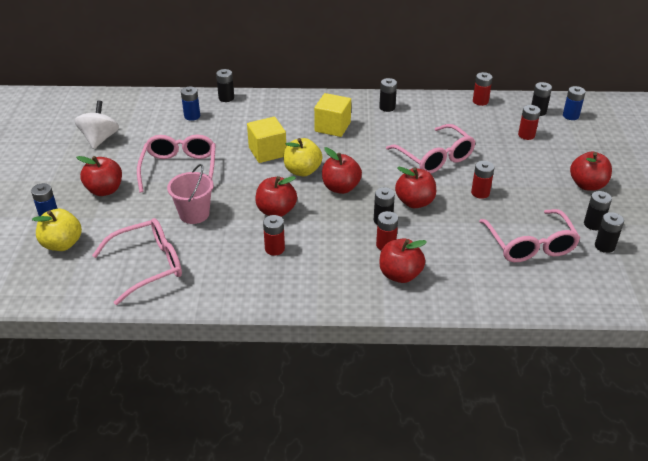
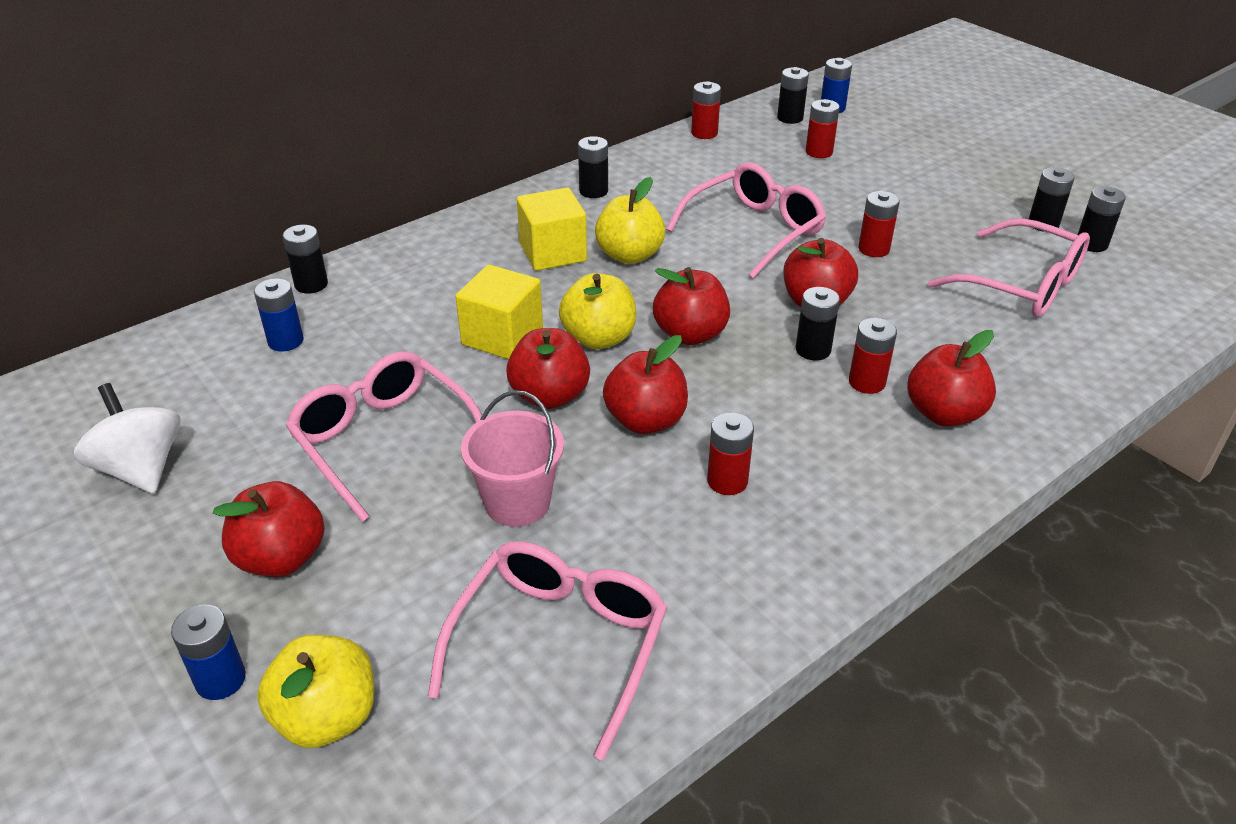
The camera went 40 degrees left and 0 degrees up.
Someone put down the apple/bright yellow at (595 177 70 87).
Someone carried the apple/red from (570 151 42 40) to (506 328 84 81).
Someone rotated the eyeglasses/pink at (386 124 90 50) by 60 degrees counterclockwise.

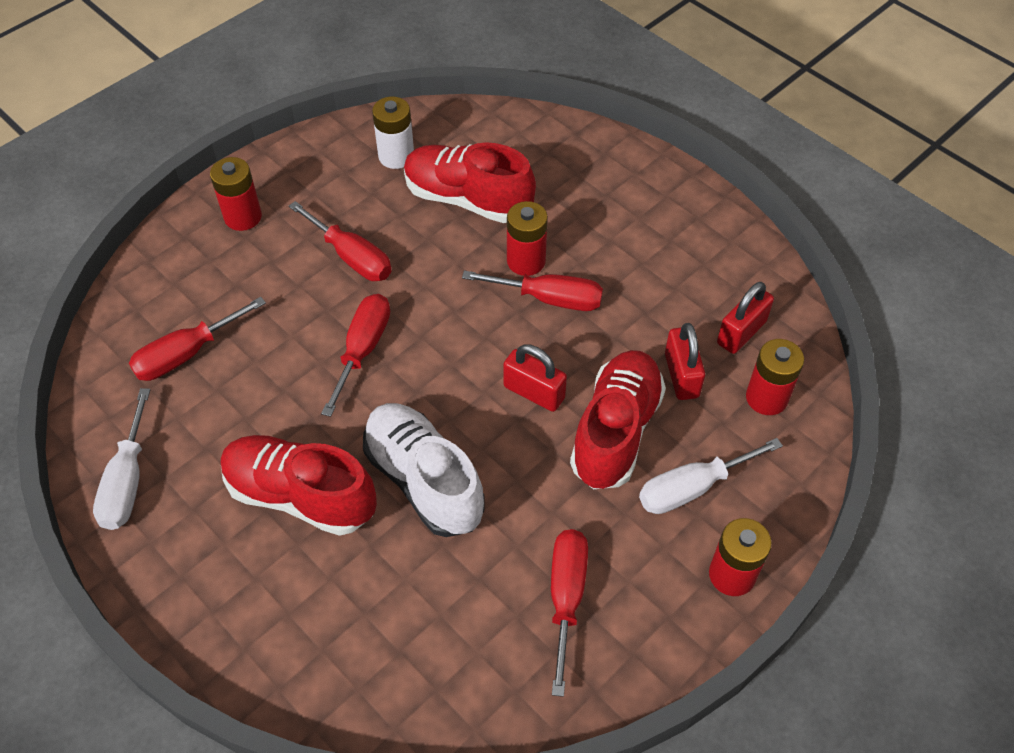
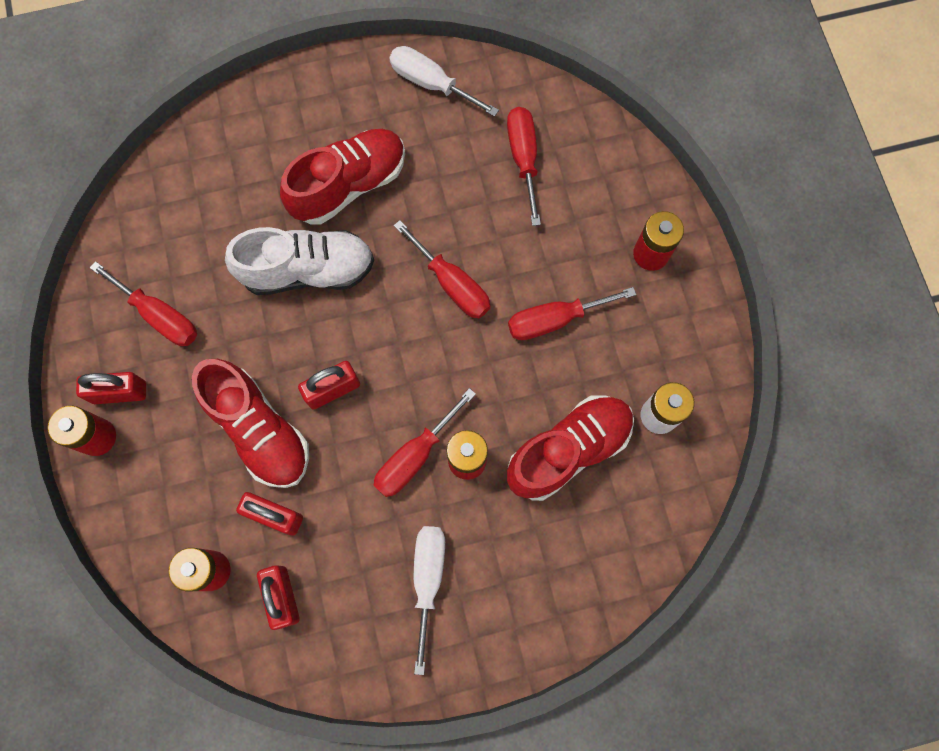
The camera went 120 degrees right and 20 degrees up.
Someone put down the small lock/red at (76 372 70 32).
Someone carried the flat screwdriver/pure white from (639 438 144 76) to (414 526 31 149).

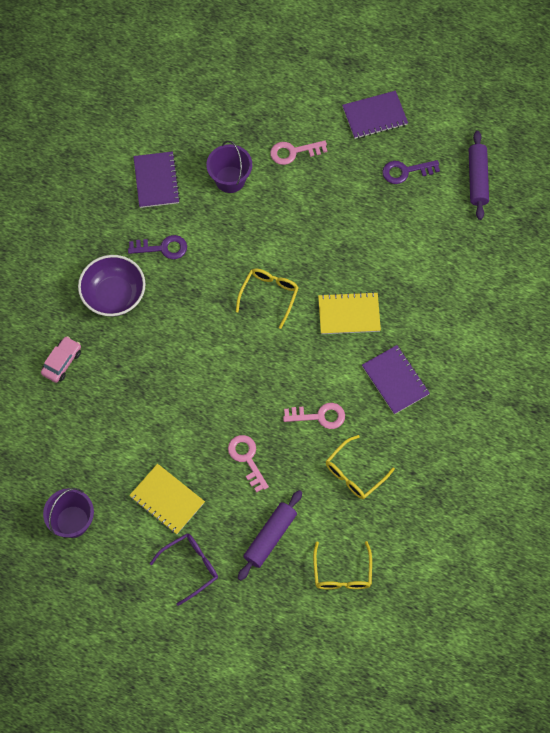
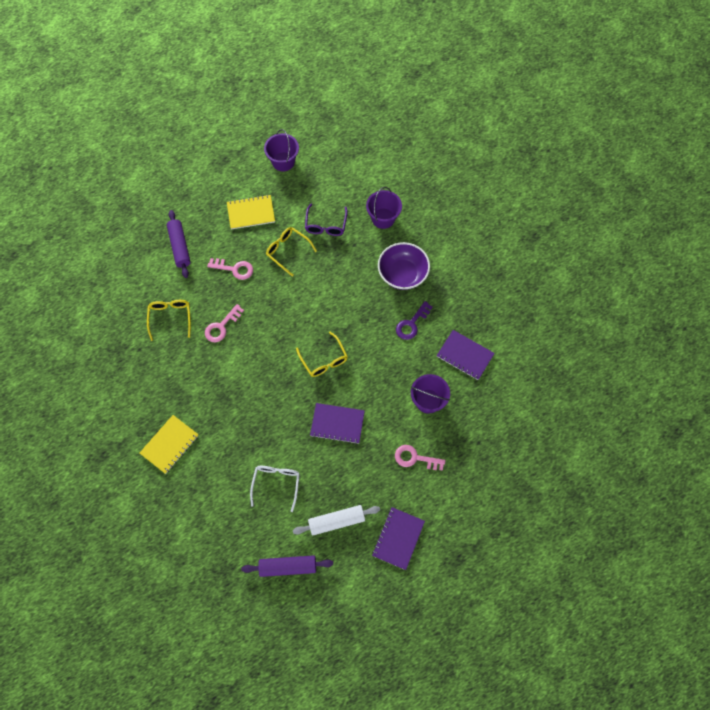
The camera went 130 degrees right and 0 degrees up.
Someone put down the eyeglasses/pure white at (250 466 50 46).
Someone carried the eyeglasses/violet from (150 534 68 72) to (305 204 43 32).
Someone carried the eyeglasses/bright yellow from (313 541 59 48) to (266 227 51 50).
Someone carried the exercise book/bright yellow from (318 292 63 42) to (140 415 59 59).
Someone carried the exercise book/violet from (362 345 68 69) to (310 403 55 41).
Someone swapped the toy car/pink at (41 336 40 47) for the bucket/violet at (366 187 36 42).
Someone swapped the key/violet at (382 160 58 24) for the dough roller/pure white at (293 505 87 30).
Someone rotated the key/pink at (270 140 57 25) by 105 degrees counterclockwise.
Someone rotated the dough roller/violet at (469 131 20 89) by 45 degrees counterclockwise.

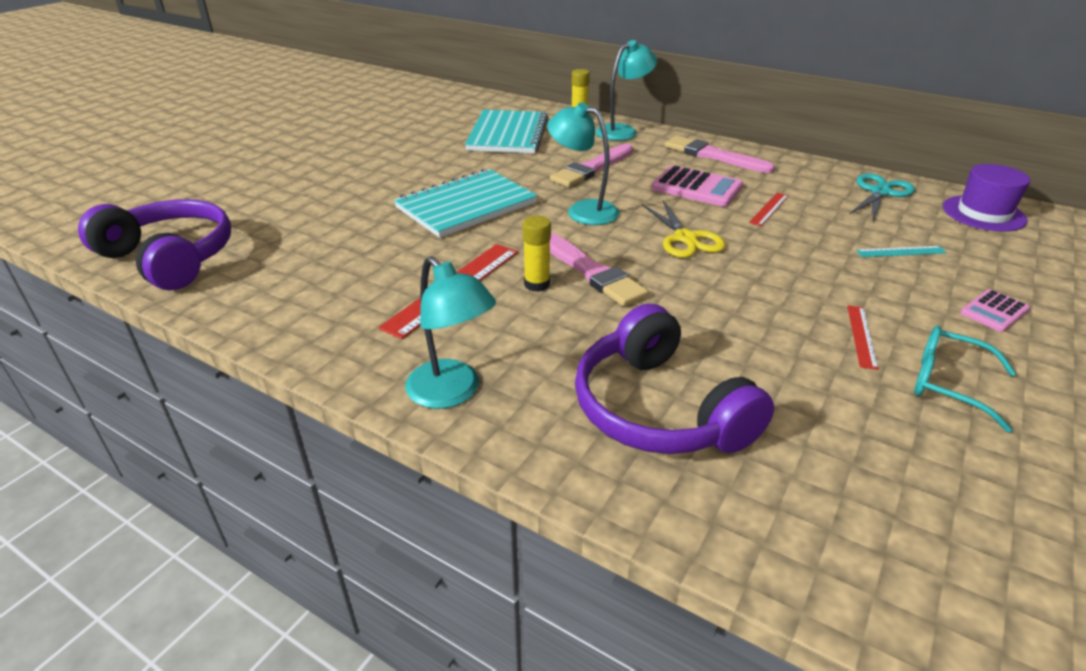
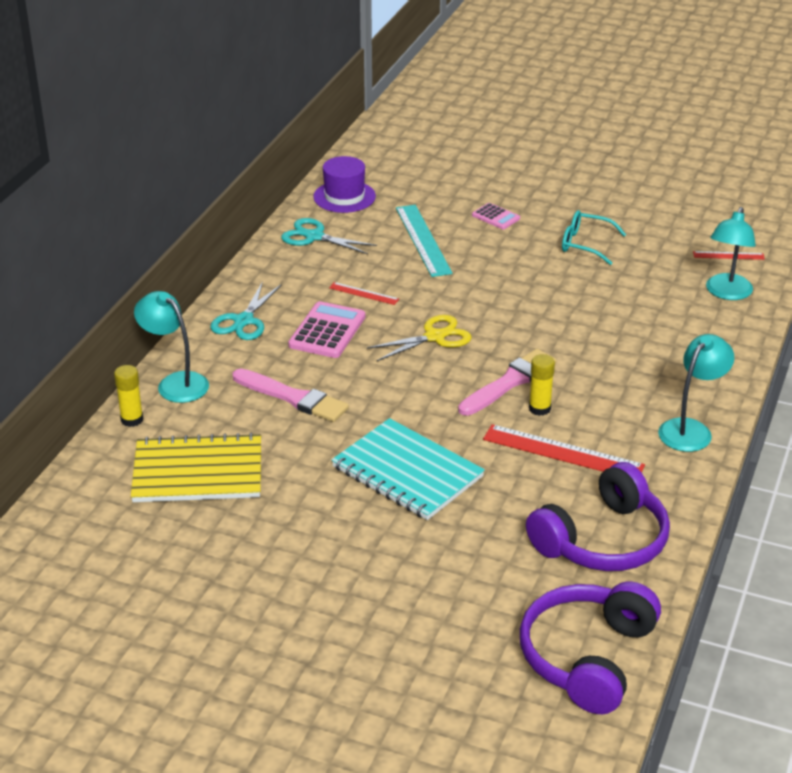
The camera went 100 degrees left and 0 degrees up.
Someone carried the desk lamp/aqua from (547 102 73 123) to (706 207 50 93).
Someone carried the over-ear headphones/violet from (575 304 199 150) to (526 462 144 109).
Someone carried the straightedge/red from (847 305 32 65) to (693 251 72 9).
Someone swapped the paintbrush/pink at (665 136 110 37) for the shears/aqua at (210 281 72 59).
Someone repainted the exercise book/aqua at (465 110 83 43), which became the exercise book/bright yellow at (131 433 130 69).
Someone rotated the eyeglasses/aqua at (914 326 102 106) by 90 degrees clockwise.
Someone scaled the straightedge/aqua at (856 246 91 11) by 1.95.

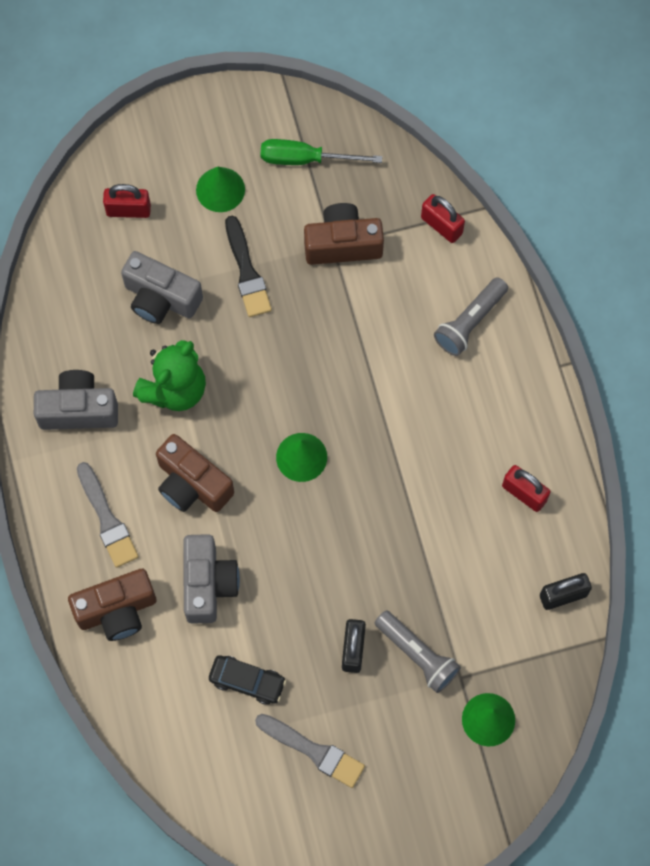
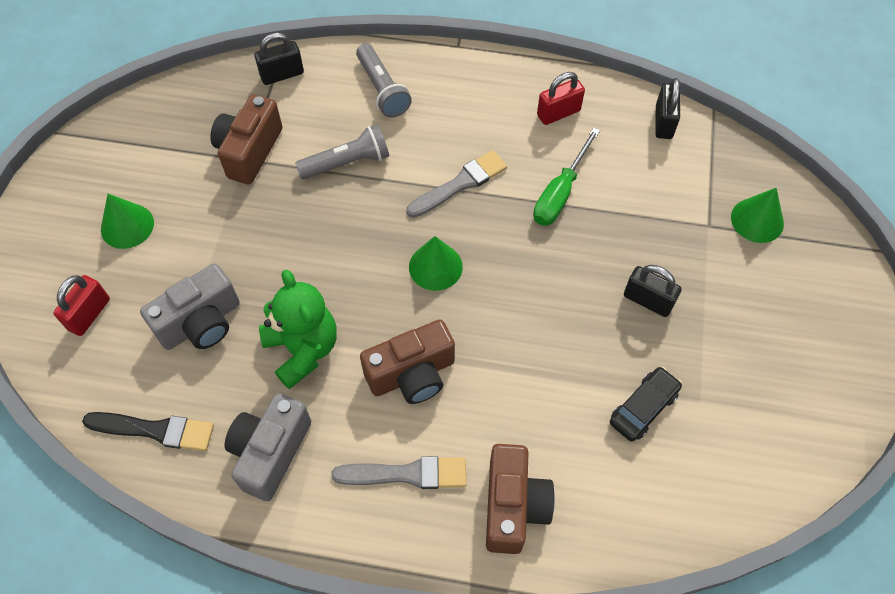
The camera went 65 degrees left and 10 degrees down.
Someone took away the compact camera/gray at (183 534 57 90).
Someone carried the paintbrush/jet-black from (225 216 47 101) to (82 412 132 39).
Someone carried the paintbrush/gray from (255 714 110 74) to (406 150 101 68).
Someone carried the flat screwdriver/emerald from (260 139 122 26) to (533 128 67 98).
Someone carried the flashlight/gray from (375 610 86 83) to (295 124 94 55).
Someone repainted the small lock/red at (421 194 44 49), which became the small lock/jet-black at (255 32 49 53).

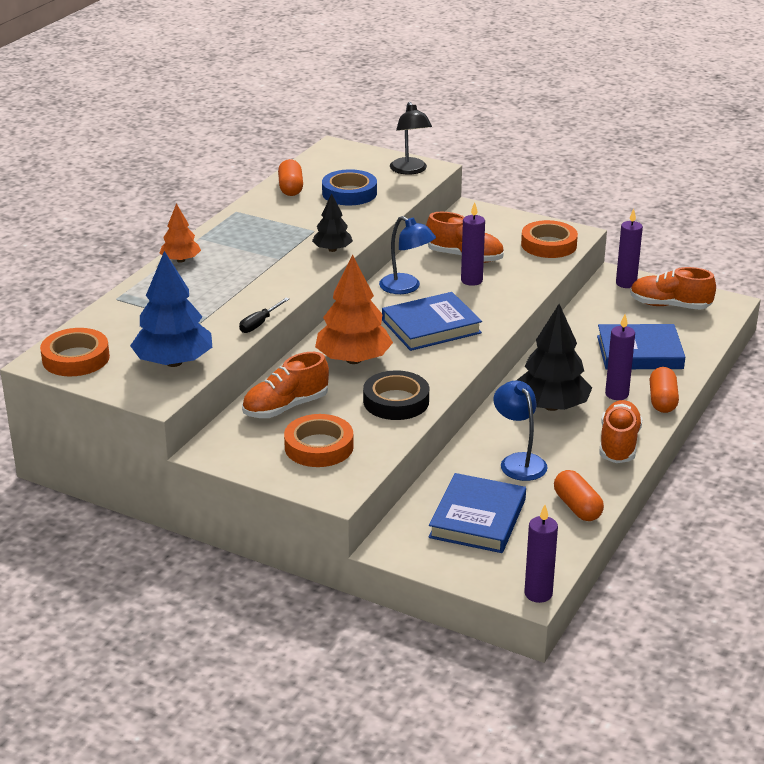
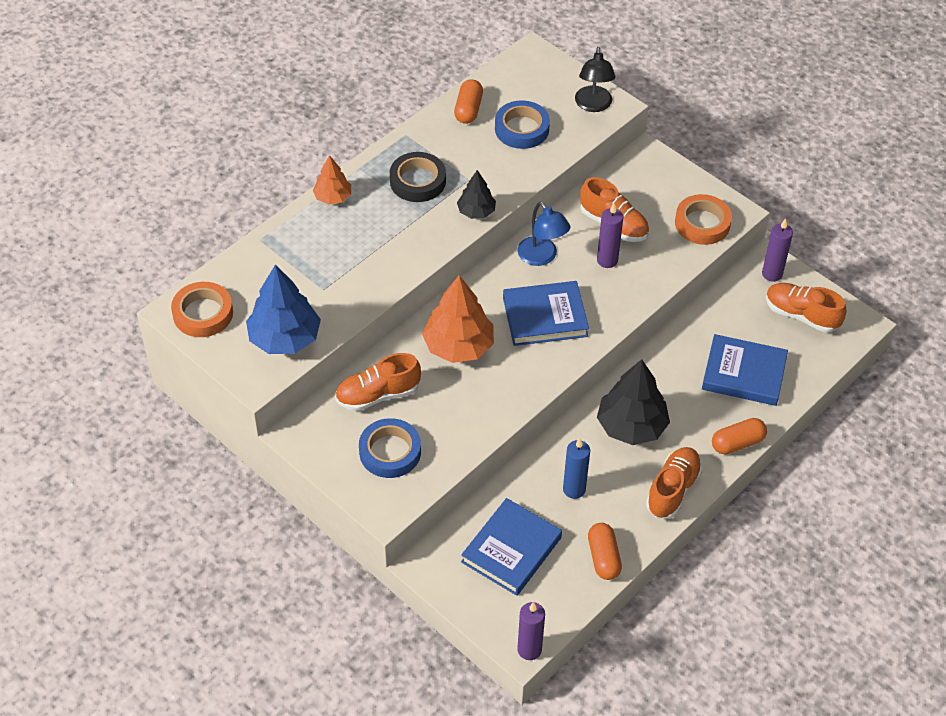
The camera went 15 degrees right and 20 degrees up.
Someone took away the flat screwdriver/jet-black at (239 298 50 35).
Someone took away the wax candle/violet at (605 314 30 86).
Someone carried the roll of tape/jet-black from (363 370 66 50) to (390 152 56 50).
Someone swapped the desk lamp/blue at (493 380 54 101) for the wax candle/blue at (563 438 27 61).
Someone repainted the roll of tape/bright orange at (284 414 70 53), which became the roll of tape/blue at (359 418 62 60).
Someone rotated the pill shape/bright orange at (649 367 30 46) by 45 degrees clockwise.

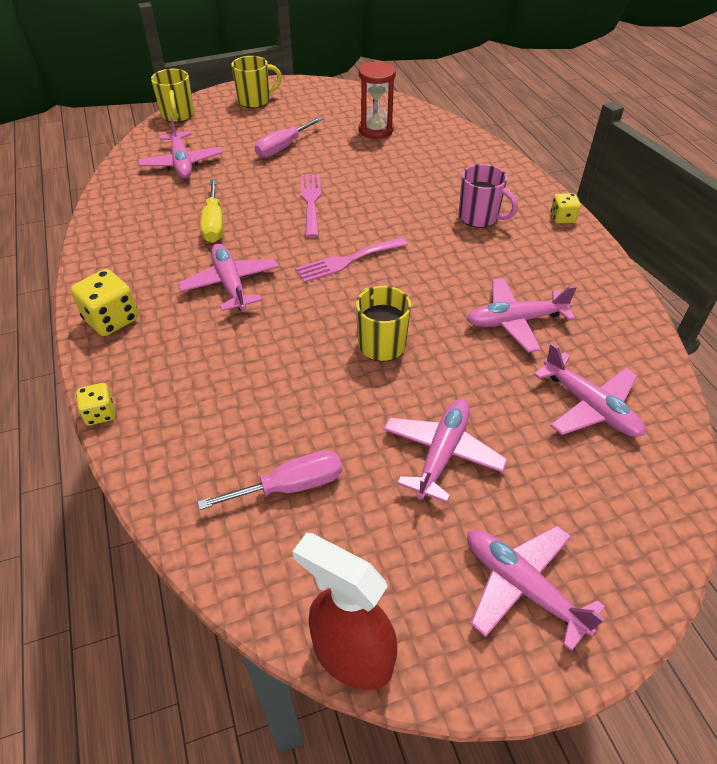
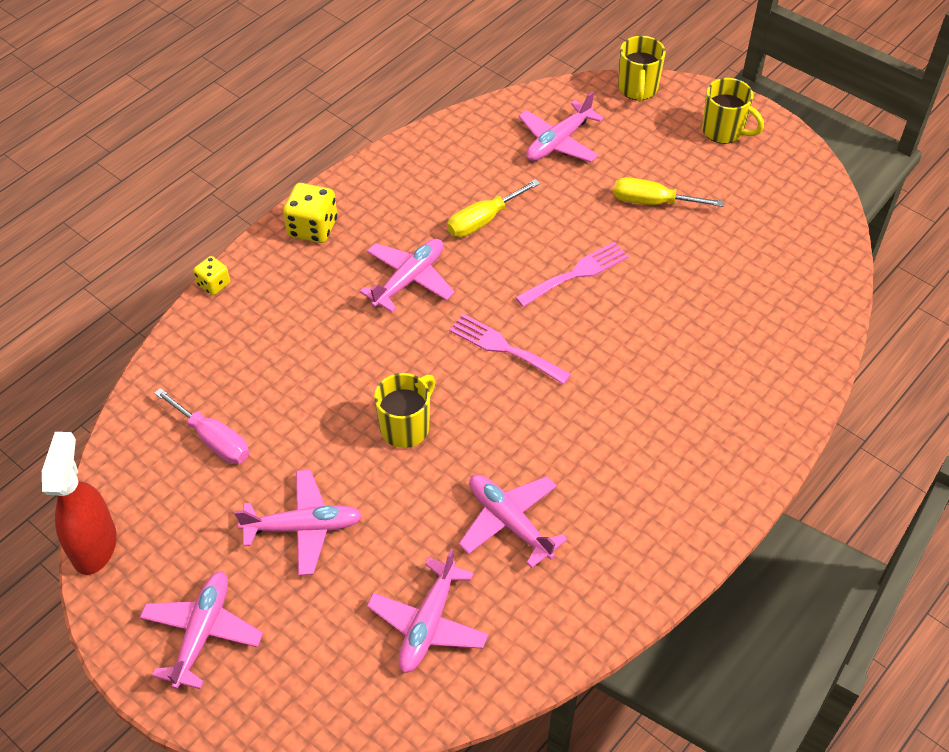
The camera went 60 degrees right and 5 degrees up.
Someone took away the sand timer/red at (359 61 37 78).
Someone took away the tea mug/pink at (459 164 59 64).
Someone took away the game die/bright yellow at (551 193 30 30).
Someone repainted the flat screwdriver/pink at (254 117 69 41), which became the flat screwdriver/bright yellow at (613 177 111 30).
Someone rotated the tea mug/bright yellow at (151 69 43 53) by 45 degrees counterclockwise.

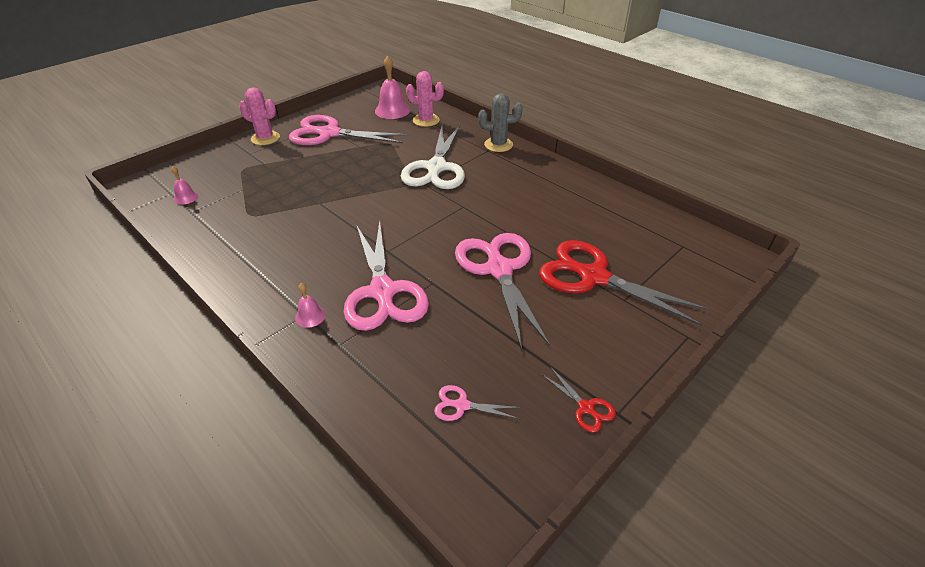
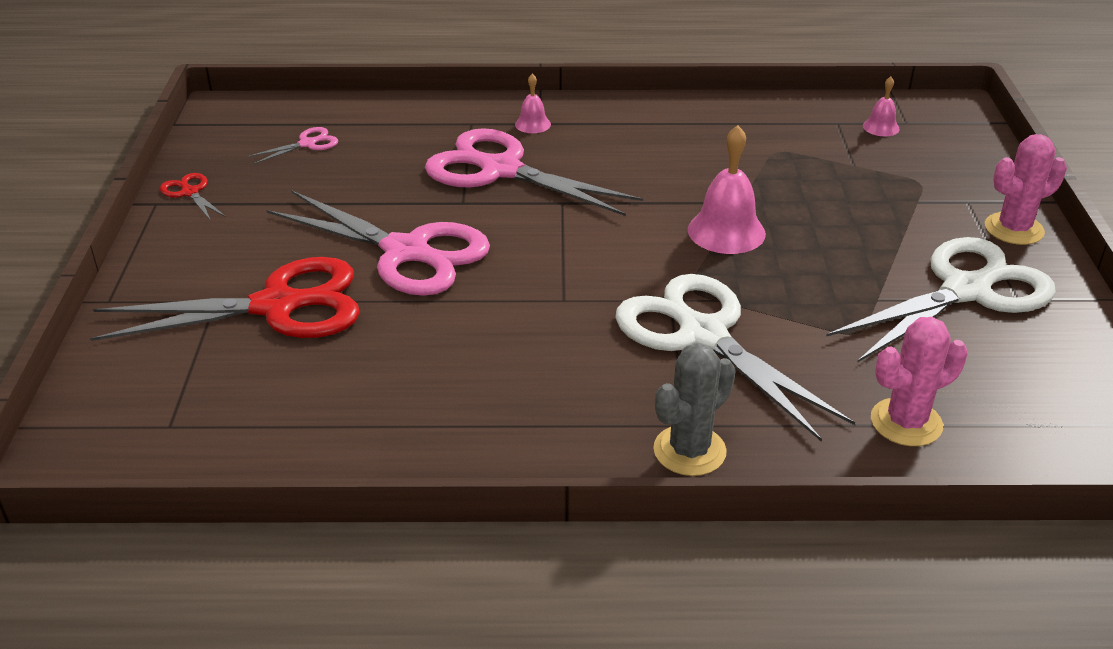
The camera went 135 degrees right and 5 degrees down.
Someone carried the hand bell/pink from (375 56 35 63) to (688 125 78 129).
Someone repainted the shears/pink at (289 115 119 30), which became the shears/pure white at (826 237 230 126).
Someone rotated the shears/red at (541 368 75 65) by 45 degrees clockwise.

